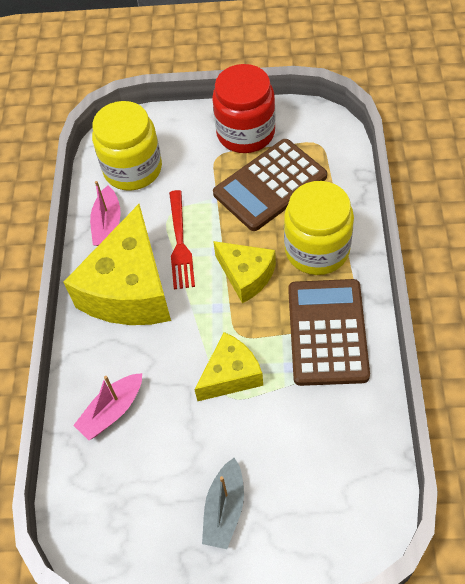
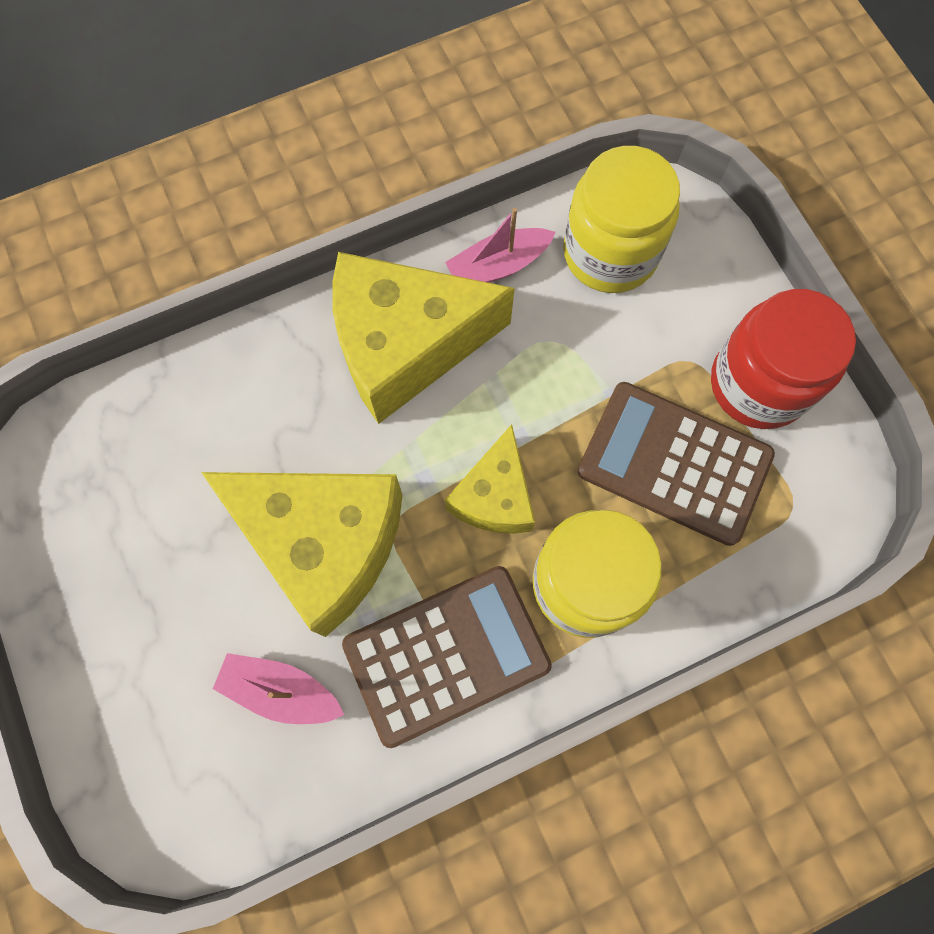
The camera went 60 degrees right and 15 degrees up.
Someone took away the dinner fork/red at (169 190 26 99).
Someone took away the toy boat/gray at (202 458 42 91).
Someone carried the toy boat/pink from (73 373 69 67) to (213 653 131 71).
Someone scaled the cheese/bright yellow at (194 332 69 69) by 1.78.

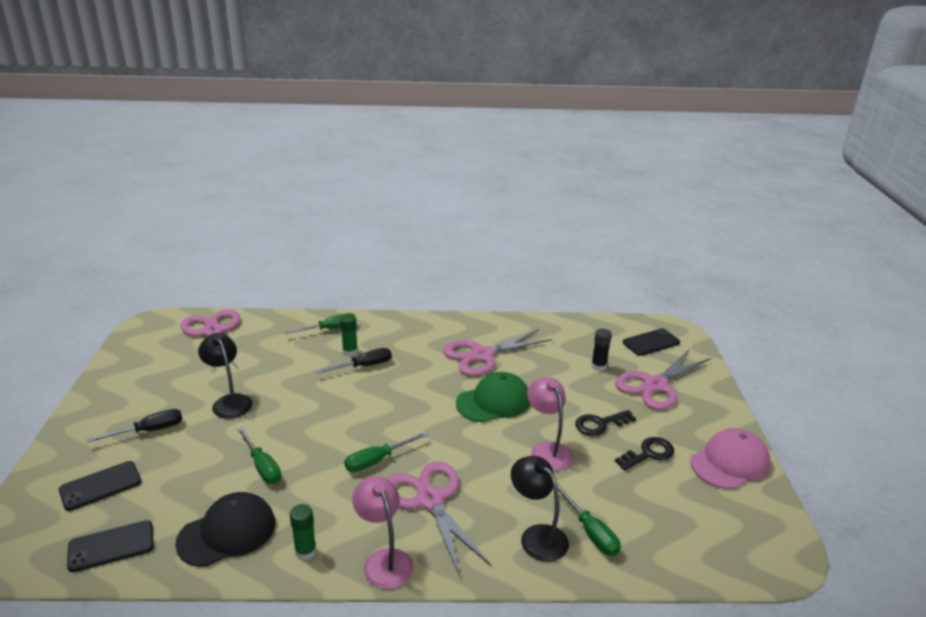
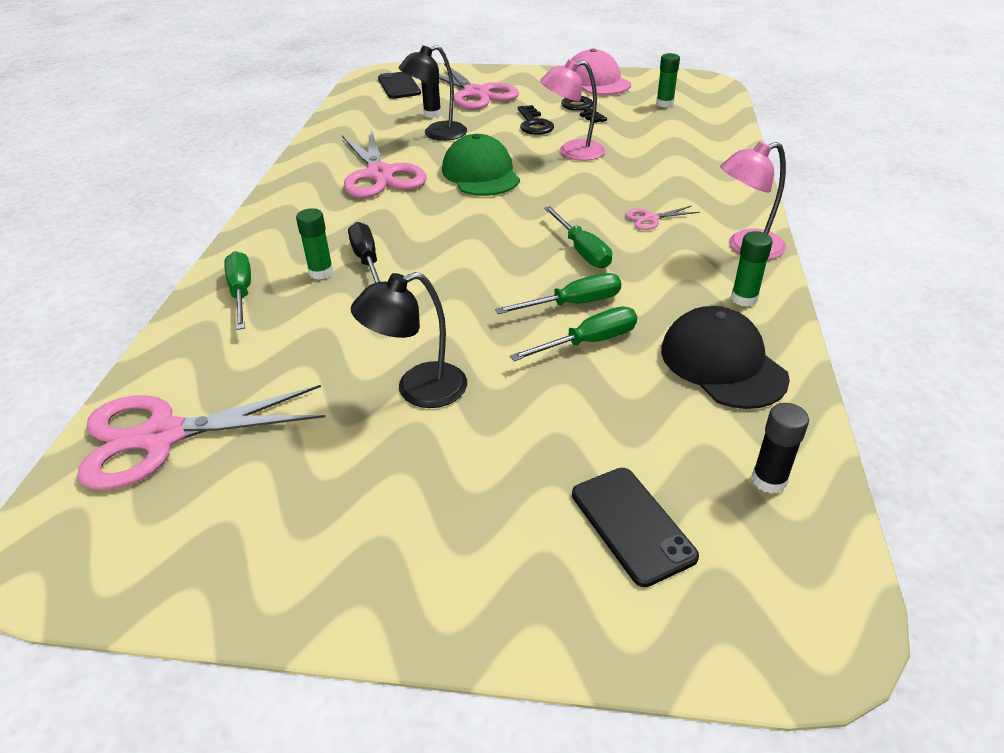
The camera went 80 degrees left and 10 degrees up.
Someone took away the flat screwdriver/jet-black at (87 409 96 33).
Someone put down the glue stick/emerald at (656 53 24 55).
Someone carried the desk lamp/jet-black from (511 456 58 106) to (399 45 68 96).
Someone carried the flat screwdriver/emerald from (557 483 64 73) to (495 273 126 41).
Someone swapped the phone/jet-black at (67 520 87 52) for the glue stick/jet-black at (752 403 57 91).
Someone scaled the shears/pink at (388 462 103 115) by 0.44.

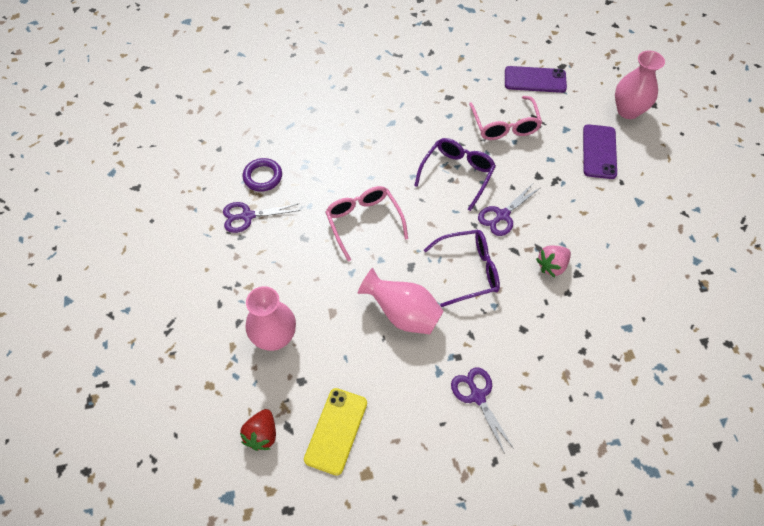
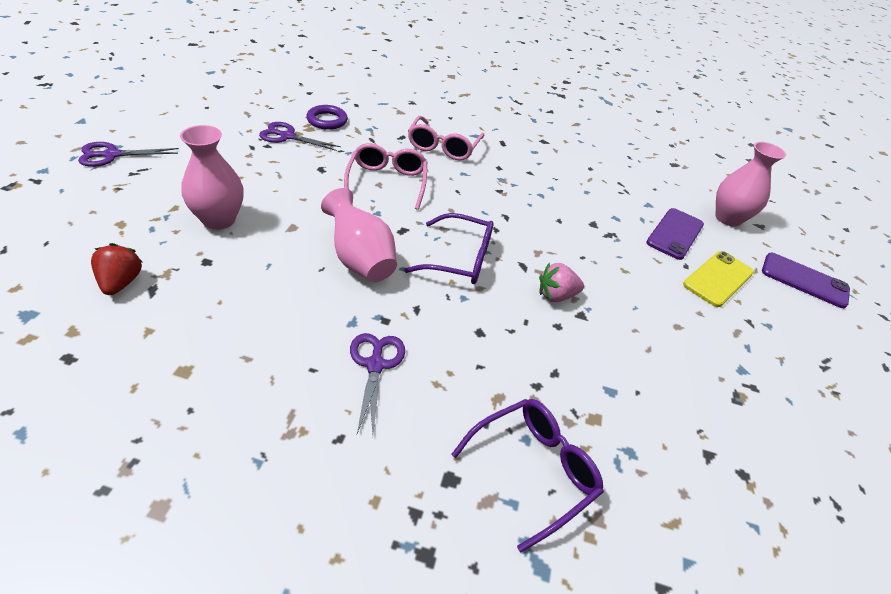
The camera went 20 degrees right and 15 degrees down.
Someone carried the phone/bright yellow from (304 388 63 88) to (683 251 71 56).
Someone carried the eyeglasses/violet from (414 138 82 73) to (451 399 153 153).
Someone carried the eyeglasses/pink from (469 96 73 44) to (408 116 76 45).
Someone carried the shears/violet from (478 185 62 51) to (78 142 101 25).
Someone carried the phone/violet from (505 66 62 27) to (762 253 88 55).
Someone rotated the strawberry/red at (240 409 36 42) by 135 degrees clockwise.

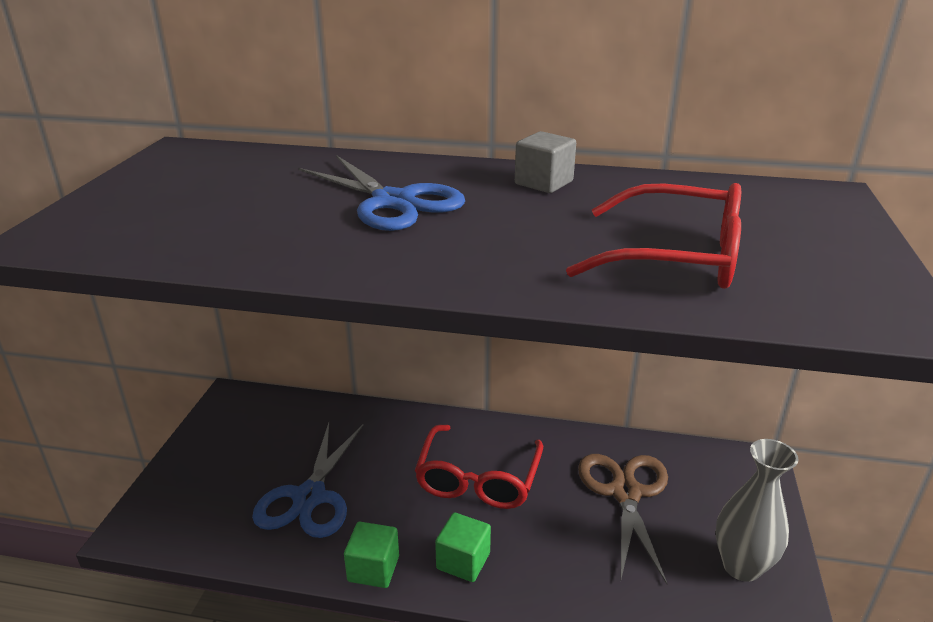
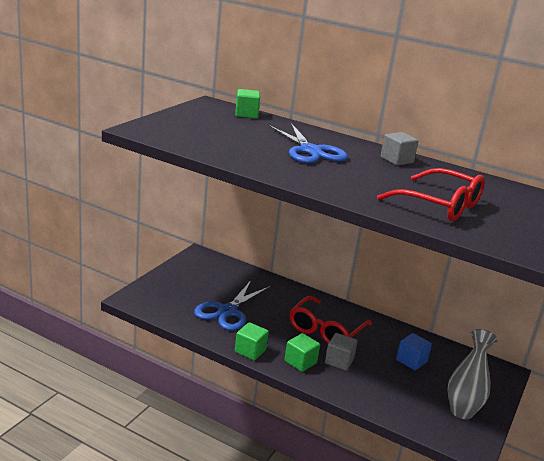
The camera went 15 degrees right and 5 degrees down.
Someone put down the cube/emerald at (235 89 25 29).
Someone put down the cube/gray at (325 333 33 38).
Someone swapped the shears/dark brown at (578 454 90 130) for the cube/blue at (396 333 36 37).

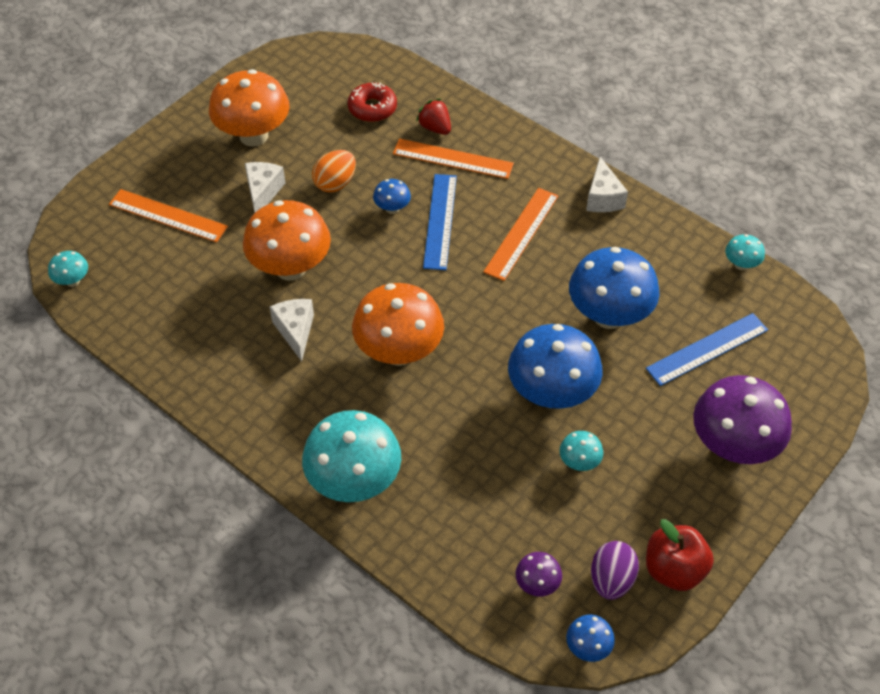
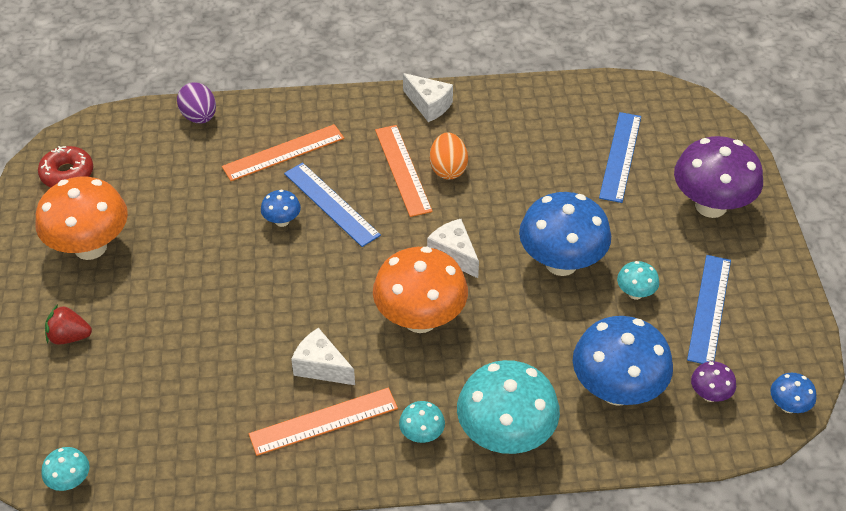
The camera went 45 degrees left and 5 degrees down.
Someone took away the mushroom/bright orange at (243 200 88 81).
Someone took away the apple/red at (646 519 68 72).
Someone put down the straightedge/blue at (687 255 44 109).
Someone carried the straightedge/bright orange from (109 189 119 54) to (249 387 149 69).
Someone carried the cheese/pure white from (245 162 40 50) to (427 219 52 59).
Someone carried the toy egg/bright orange from (312 150 44 43) to (430 132 38 48).
Someone carried the donut/red from (347 82 50 40) to (38 146 55 41).
Someone carried the strawberry/red from (416 99 35 36) to (45 304 47 41).
Someone carried the mushroom/blue from (569 247 90 82) to (573 316 100 90).
Someone carried the toy egg/violet from (591 541 48 59) to (177 82 39 41).
Someone carried the mushroom/aqua from (725 234 40 36) to (399 401 46 42).

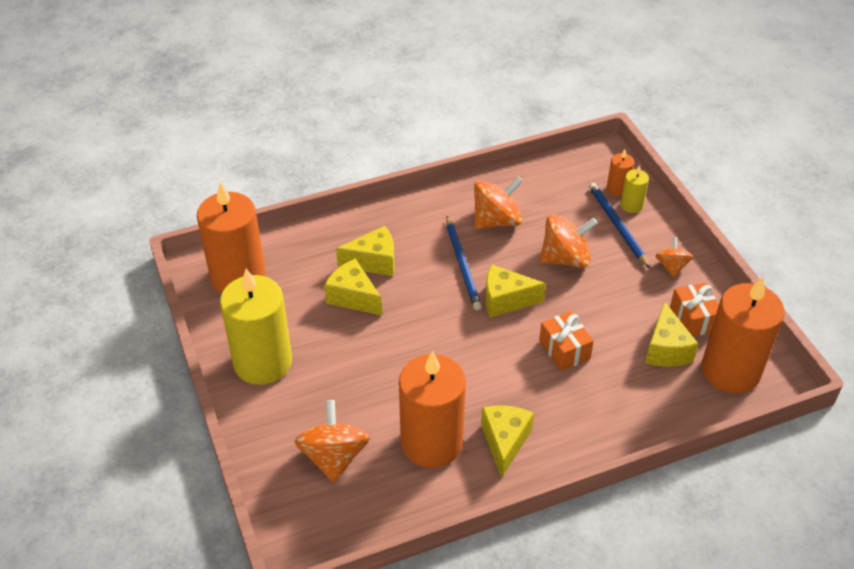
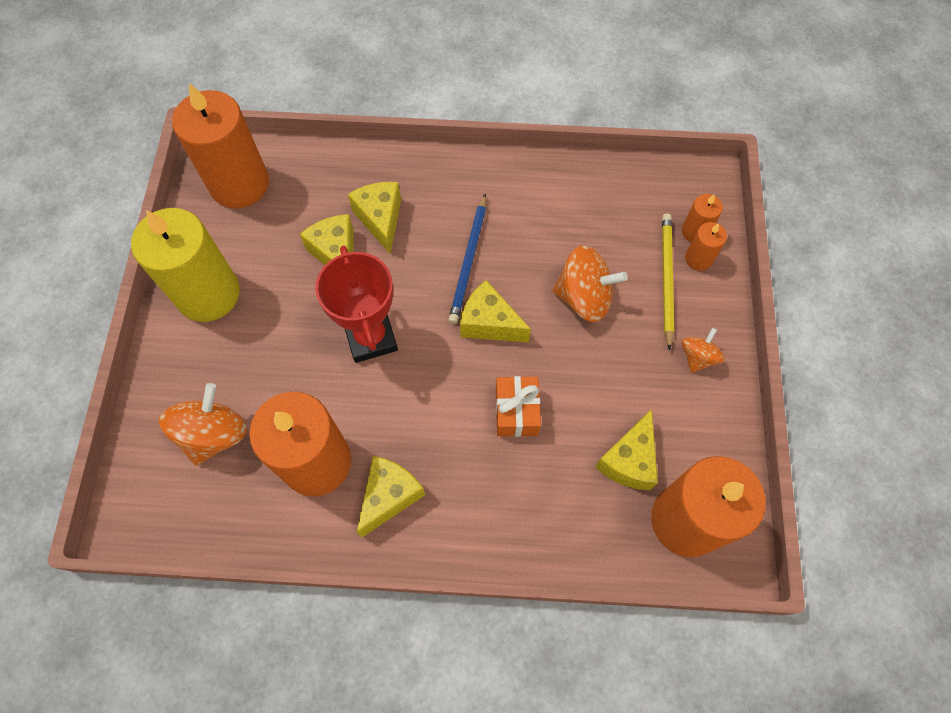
The camera went 25 degrees right and 20 degrees up.
Someone took away the toy top/bright orange at (474 177 49 52).
Someone took away the wrapped gift/bright orange at (670 282 49 55).
Someone put down the award cup/red at (315 245 83 118).
Someone repainted the wooden pencil/blue at (589 183 61 86), which became the wooden pencil/bright yellow at (662 214 12 137).
Someone repainted the wax candle/bright yellow at (620 165 29 48), which became the wax candle/bright orange at (685 222 42 49).
Someone rotated the cheese/bright yellow at (336 226 58 50) by 120 degrees counterclockwise.

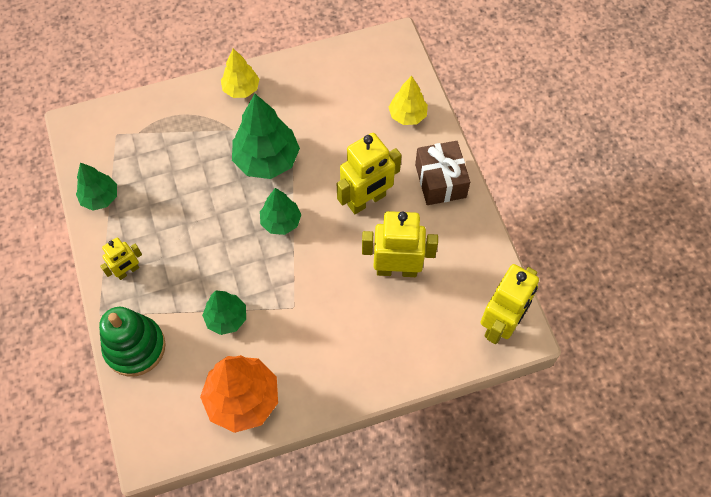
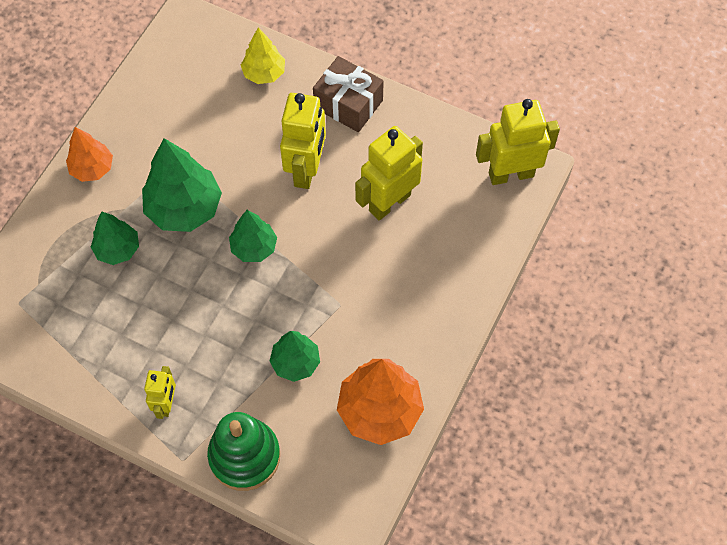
The camera went 45 degrees left and 0 degrees up.
Someone carried the tree/emerald from (76 162 41 49) to (91 211 48 54).
Someone repainted the tree/bright yellow at (221 48 38 50), which became the tree/bright orange at (66 127 47 55).
Someone rotated the robot figure/bright yellow at (480 264 59 80) by 90 degrees counterclockwise.

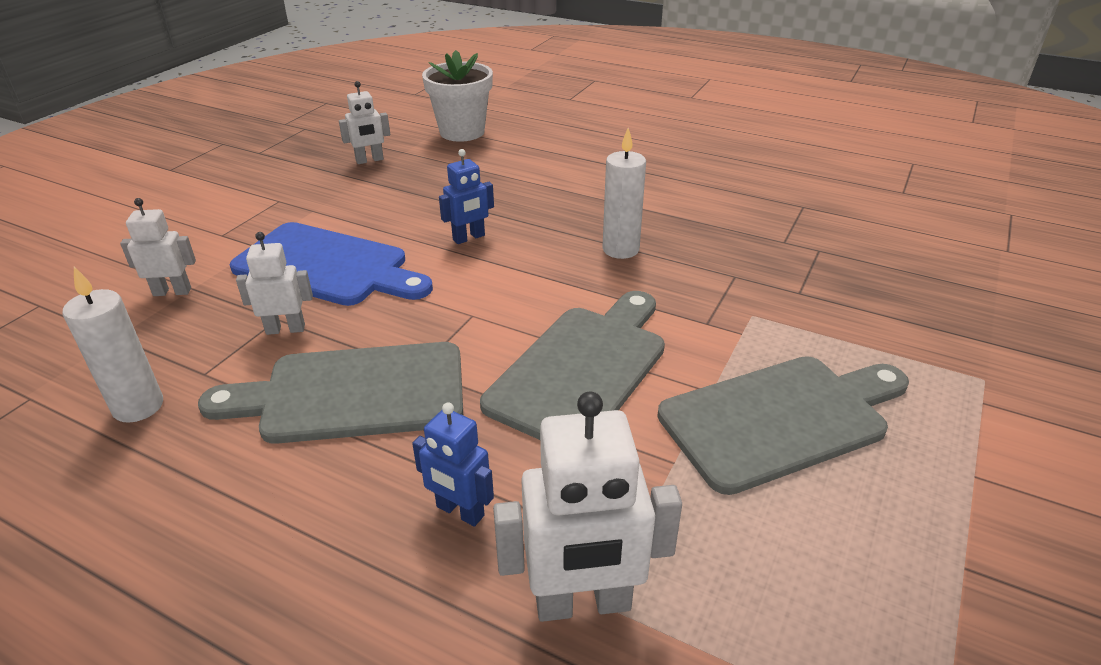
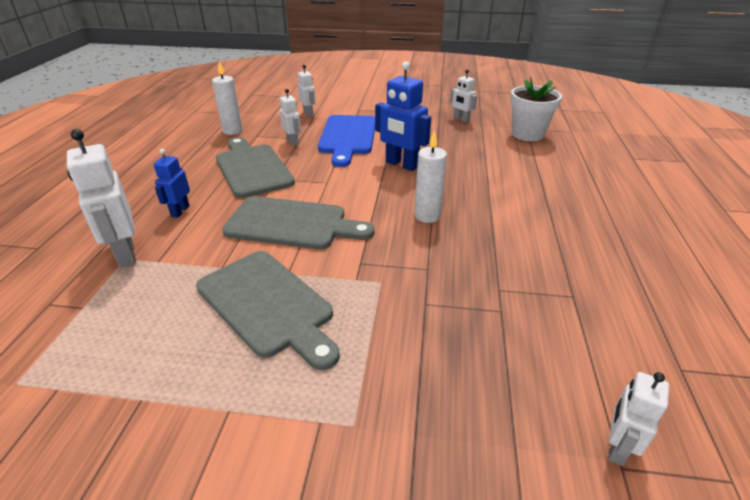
The camera went 70 degrees right and 0 degrees up.
Someone put down the robot figure/pure white at (608 372 61 94).
Someone scaled the robot figure/blue at (439 149 55 95) by 1.71.

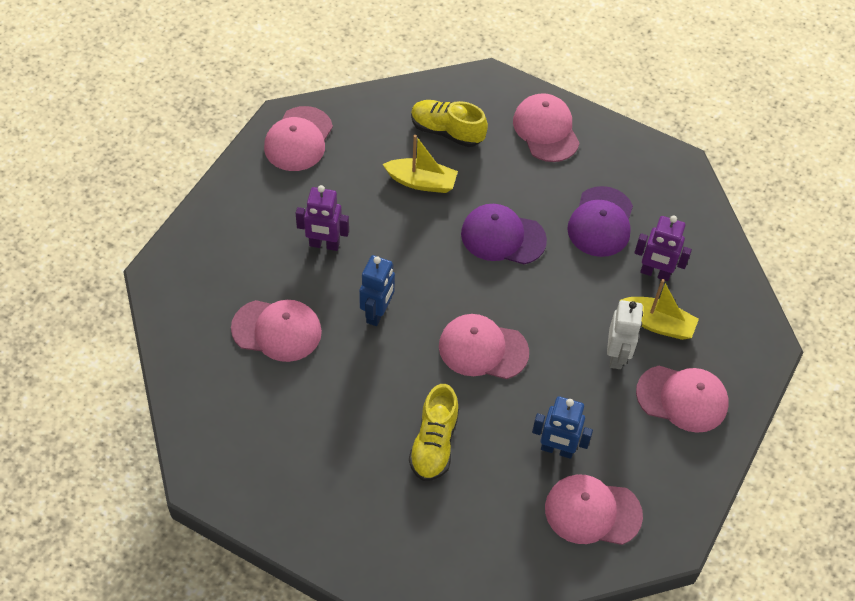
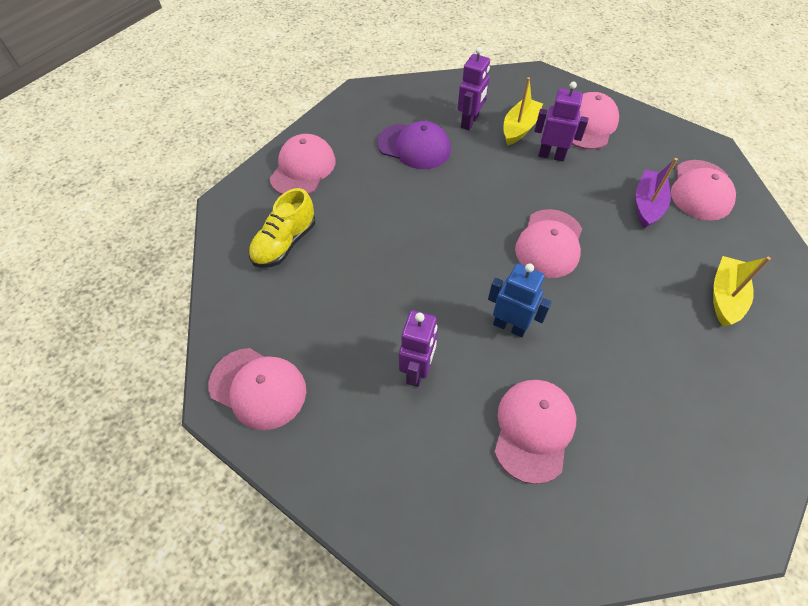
The camera went 80 degrees left and 0 degrees up.
Someone took away the shoe/bright yellow at (409 384 50 97).
Someone took away the cap/violet at (461 204 86 60).
Someone carried the toy boat/bright yellow from (383 135 75 58) to (713 256 58 70).
Someone swapped the robot figure/blue at (532 396 61 63) for the toy boat/violet at (636 158 42 70).
Someone repainted the robot figure/pure white at (607 300 36 69), which became the robot figure/violet at (534 81 55 80).
Someone rotated the cap/pink at (513 93 67 69) by 120 degrees clockwise.

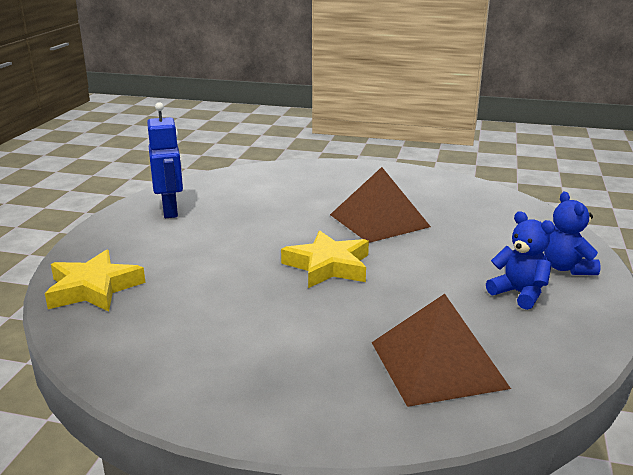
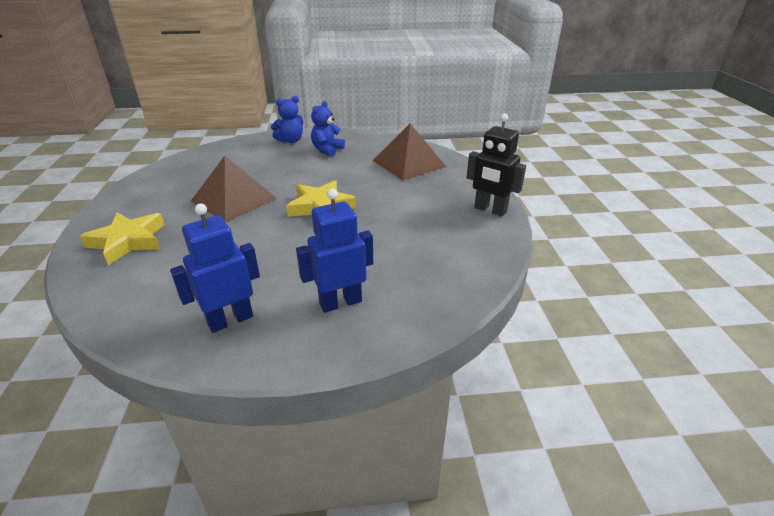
The camera went 110 degrees left and 10 degrees up.
Someone put down the robot figure/blue at (296 189 77 124).
Someone put down the robot figure/jet-black at (466 114 60 102).
Someone carried the star/bright yellow from (45 249 101 63) to (80 213 85 52).

